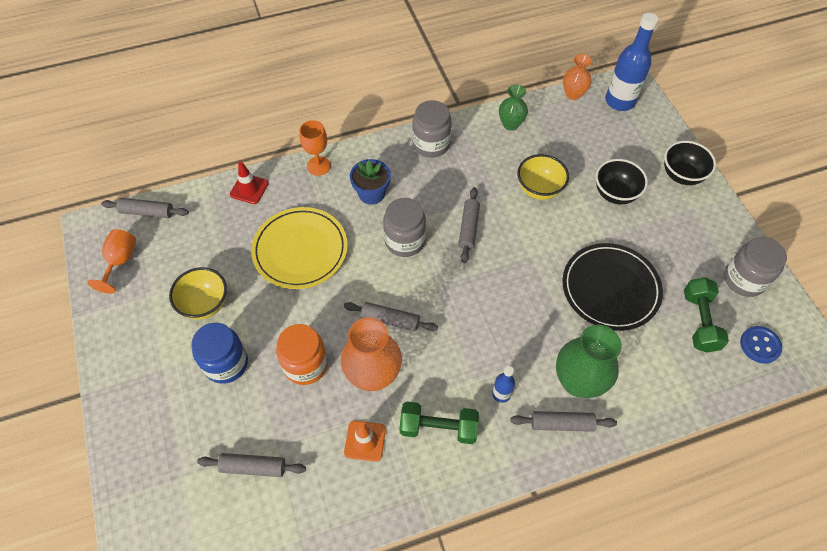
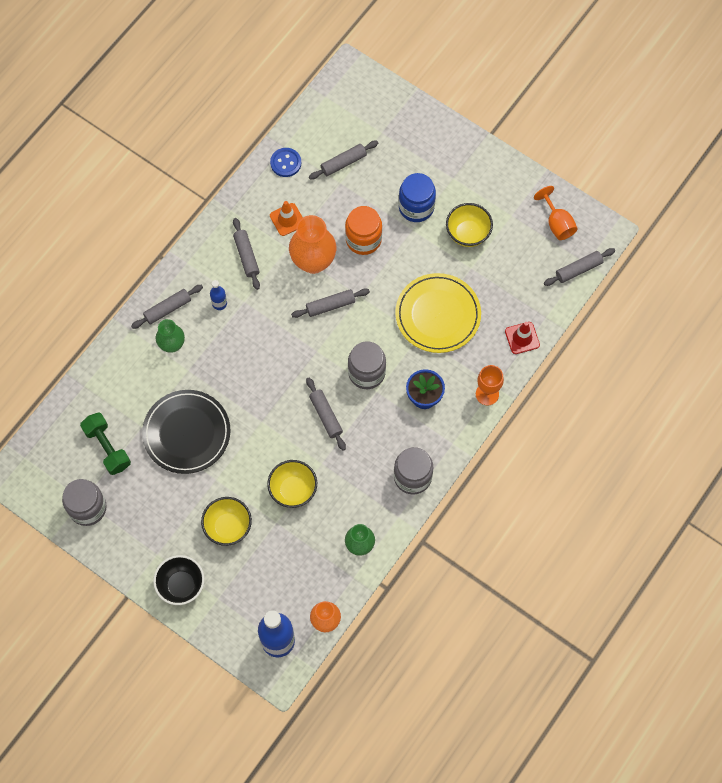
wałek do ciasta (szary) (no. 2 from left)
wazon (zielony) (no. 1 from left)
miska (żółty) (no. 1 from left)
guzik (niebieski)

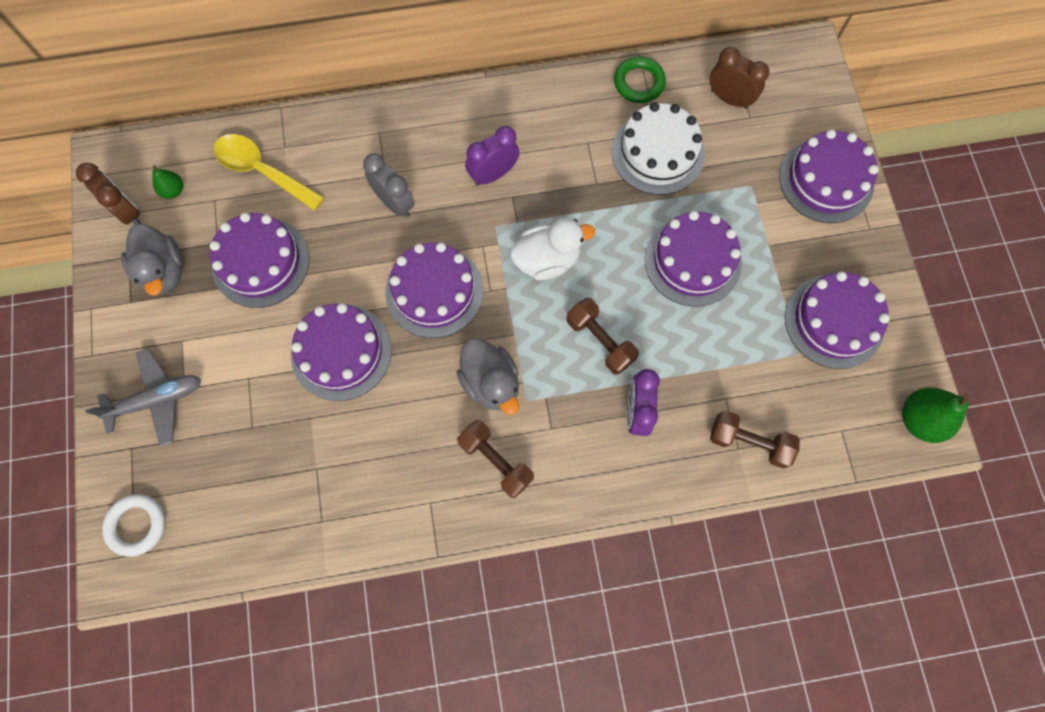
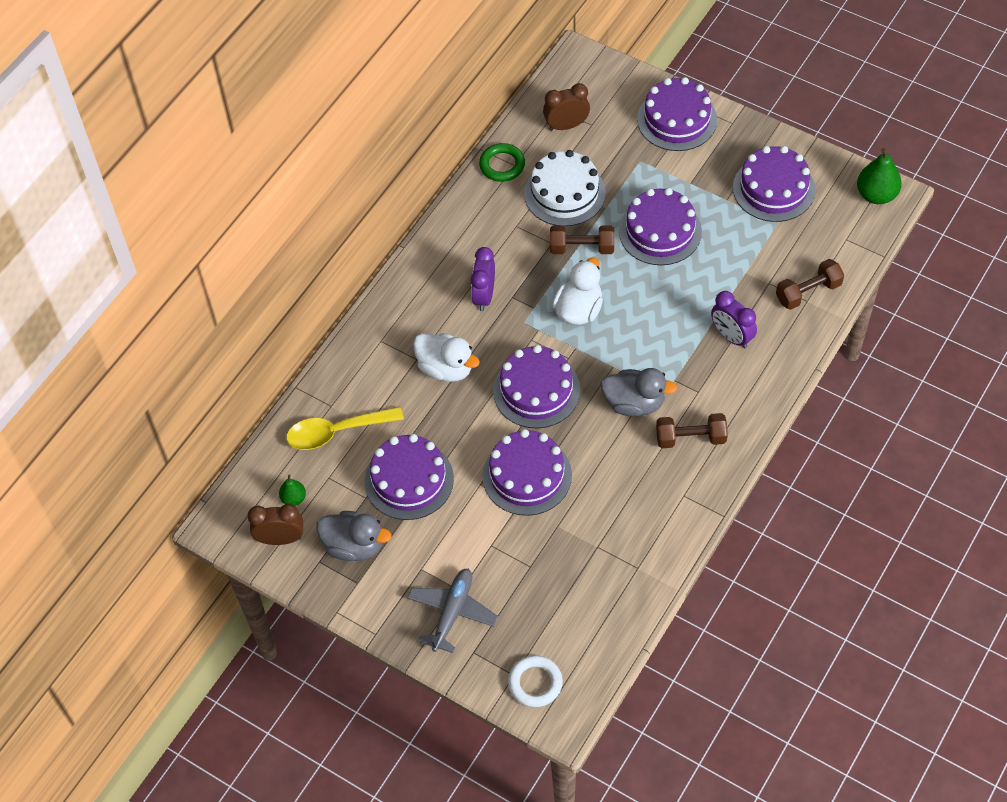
kaczka (biały) (no. 1 from left)
hantel (brązowy) (no. 1 from left)

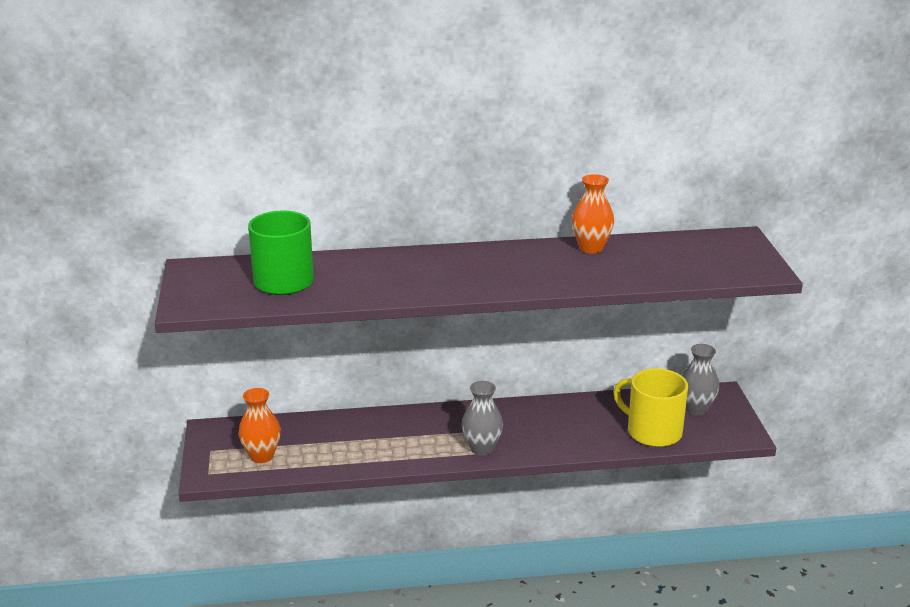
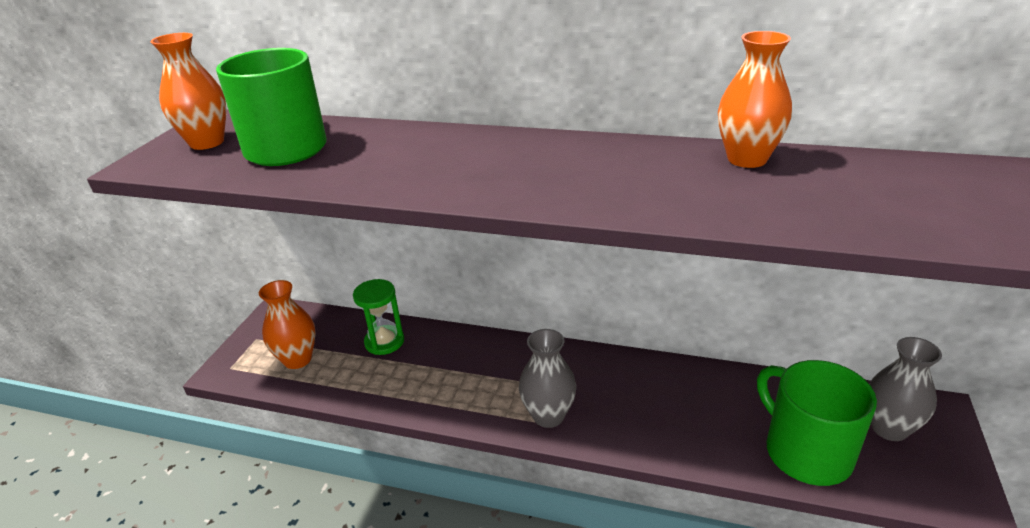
kubek (zielony) (no. 2 from left)
wazon (pomarańczowy) (no. 1 from left)
klepsydra (zielony)

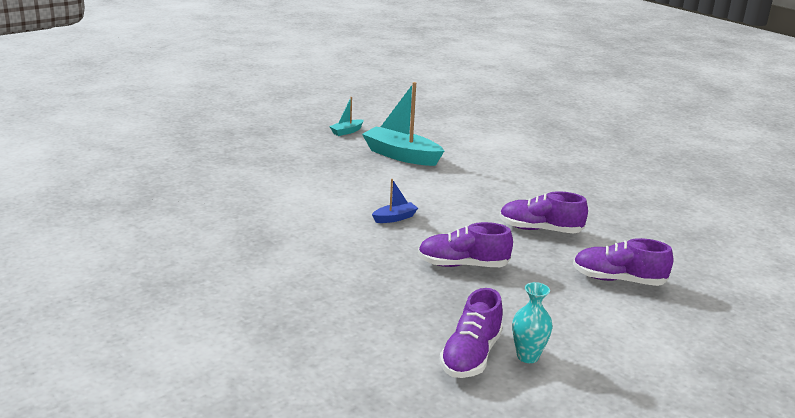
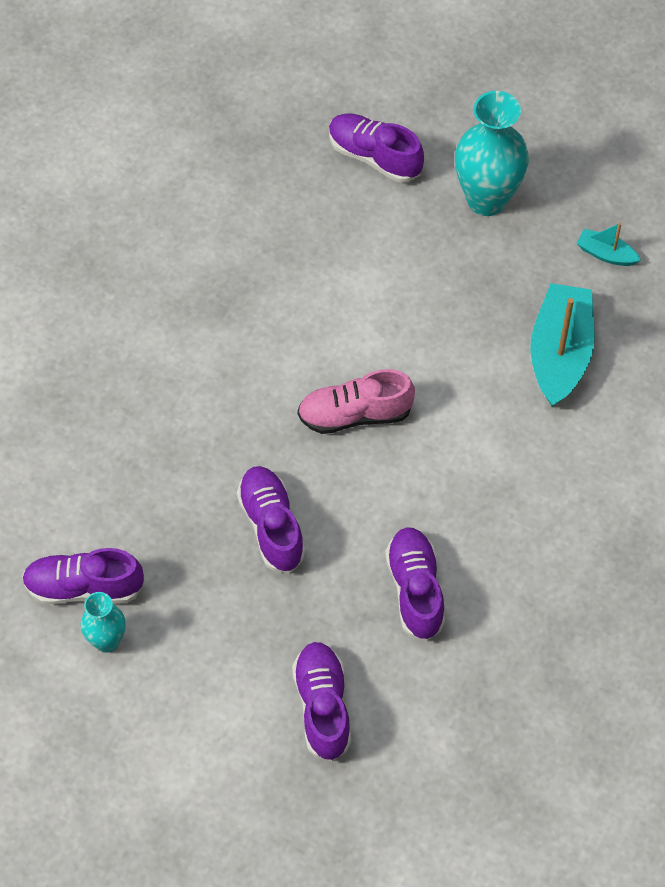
but (różowy)
but (fioletowy) (no. 4 from left)
wazon (turkusowy) (no. 2 from left)

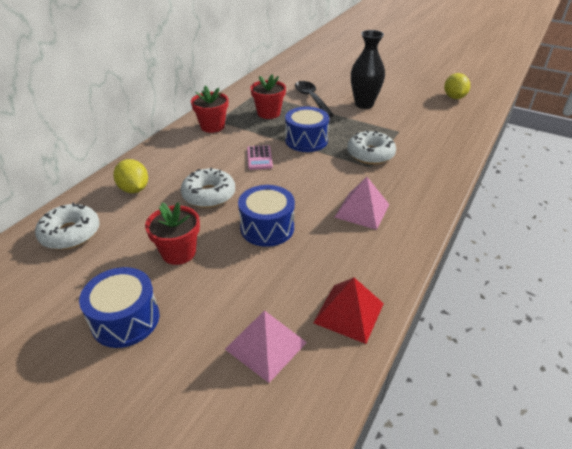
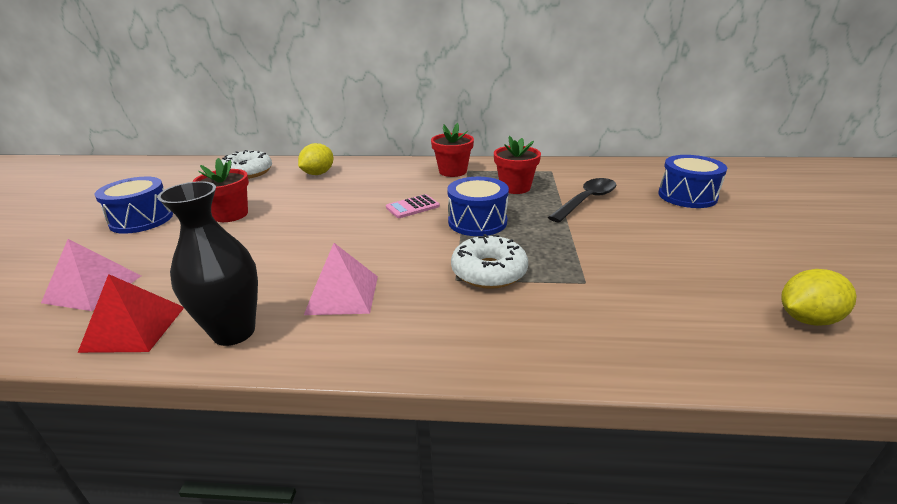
donut (biały) (no. 2 from left in the first image)
bęben (niebieski) (no. 3 from left)
wazon (czarny)

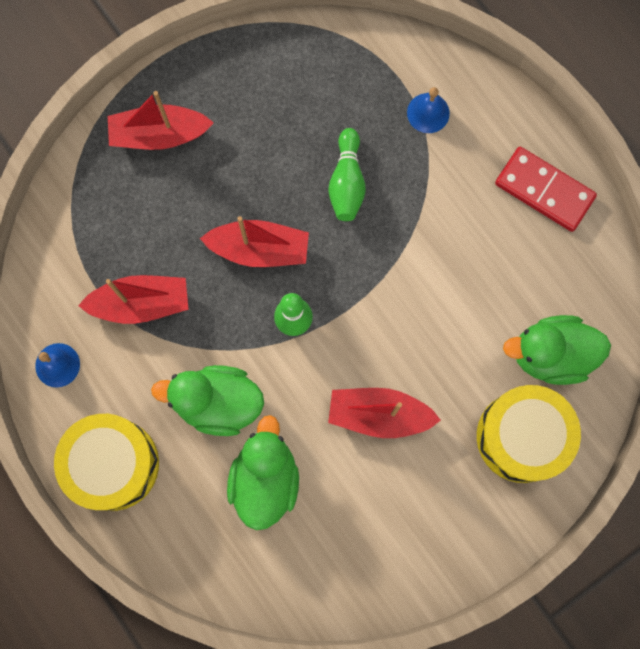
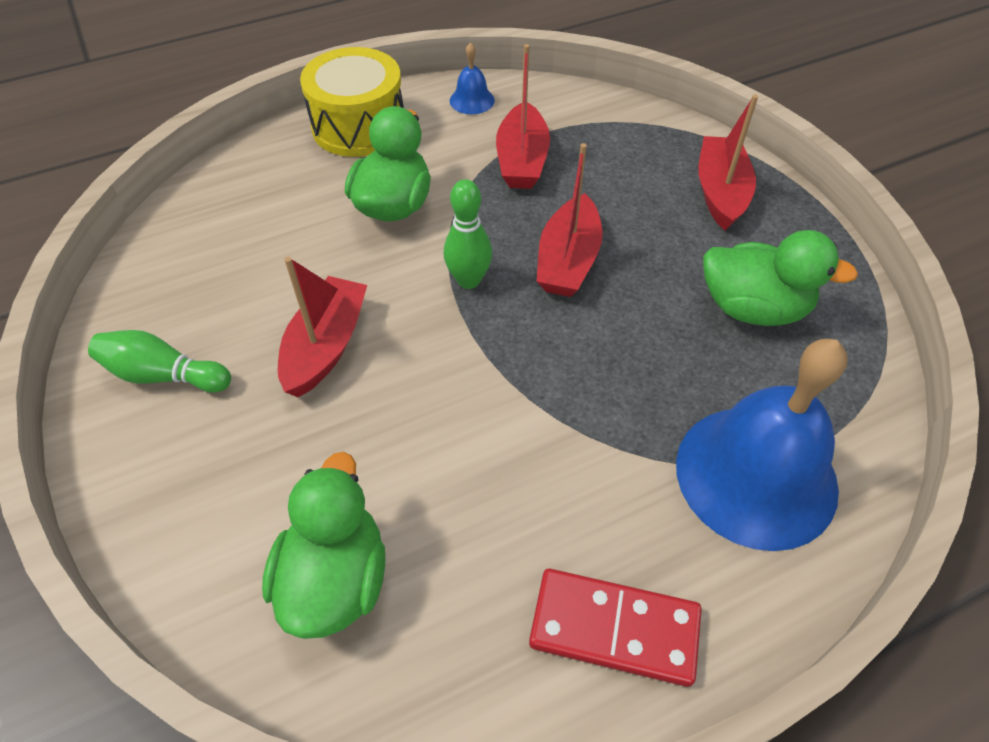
kaczka (zielony) (no. 3 from left)
kręgiel (zielony) (no. 1 from left)
dzwonek (niebieski) (no. 2 from left)
bęben (żółty) (no. 2 from left in the first image)
kostka domina (czerwony)

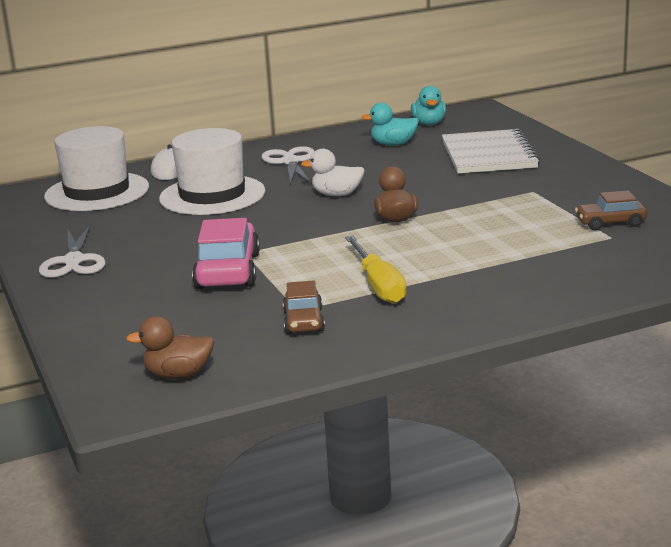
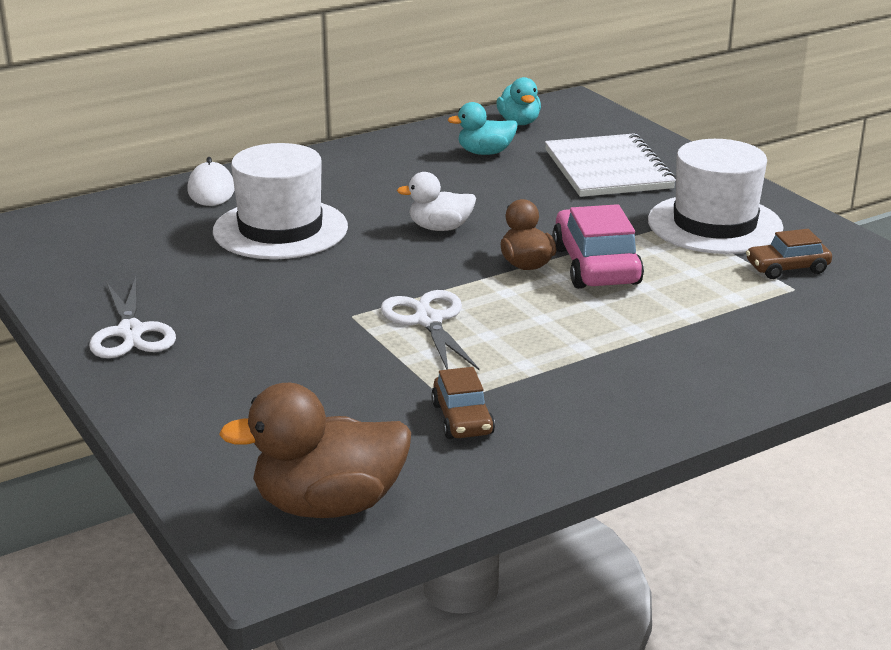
kapelusz (biały) (no. 2 from left)
kaczka (brązowy) (no. 1 from left)
samochód (różowy)
nożyczki (biały) (no. 2 from left)
śrubokręt (żółty)

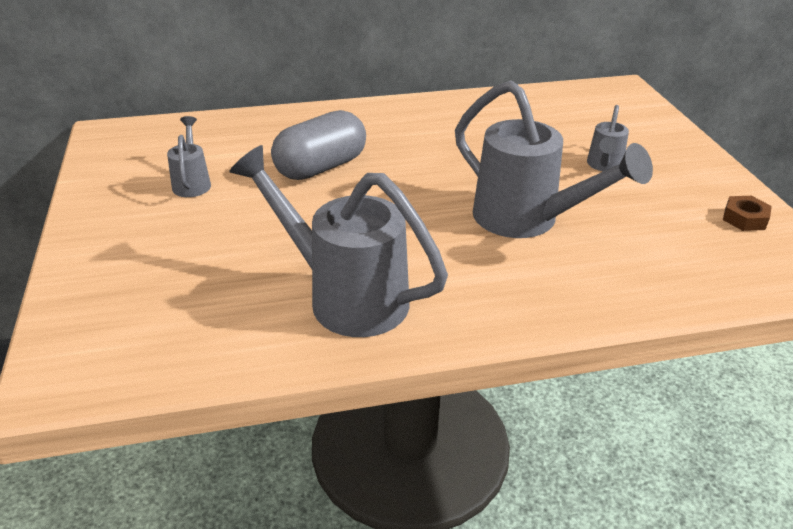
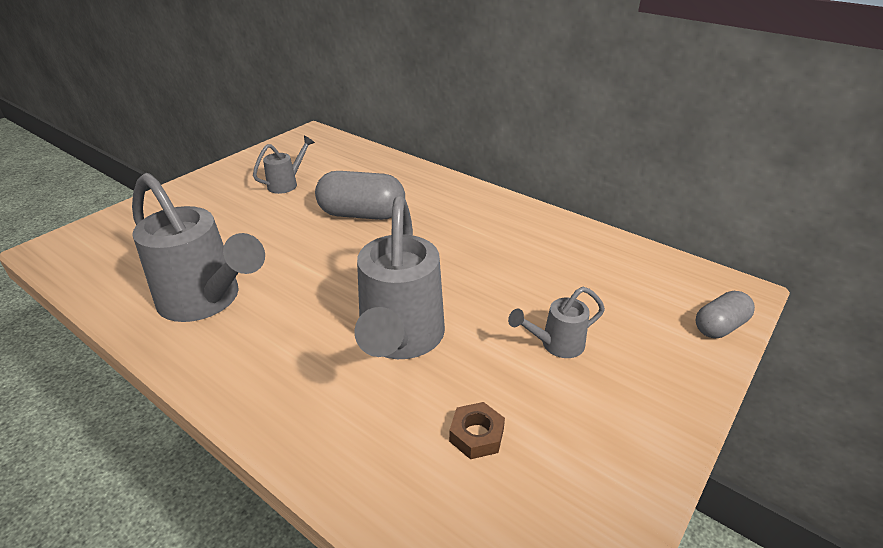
konewka (szary) (no. 1 from left)
nakrętka (brązowy)
kapsułka (szary) (no. 2 from left)

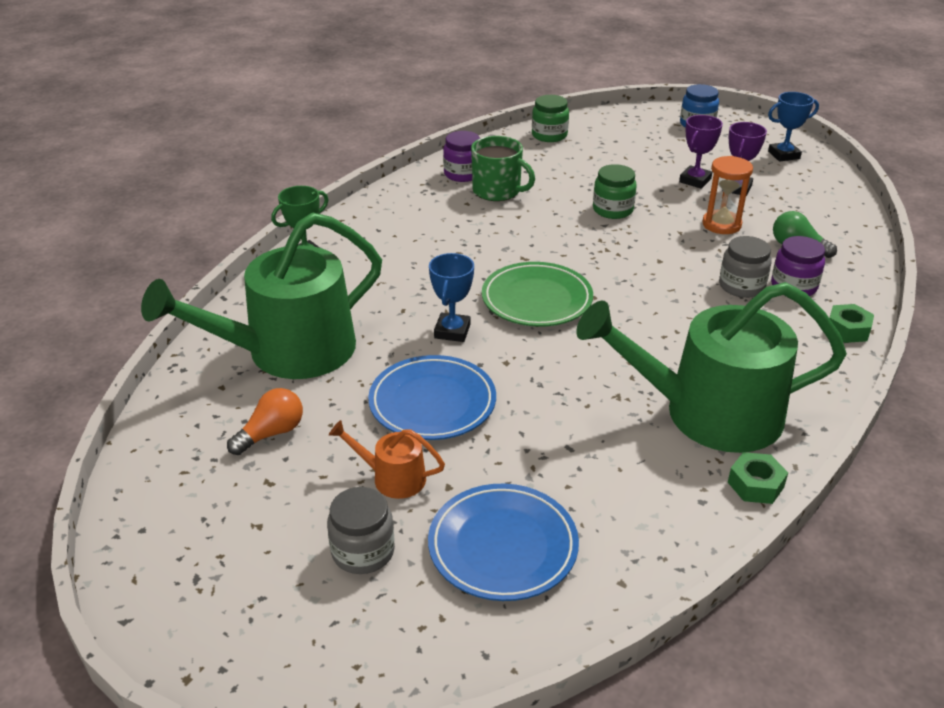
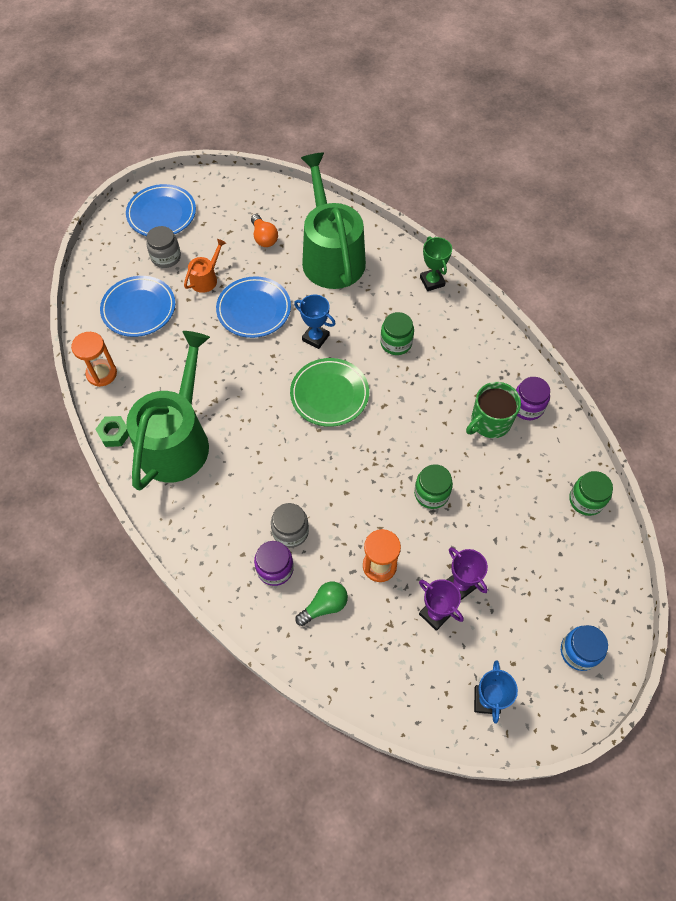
nakrętka (zielony) (no. 2 from left in the first image)
klepsydra (pomarańczowy) (no. 1 from left)
talerz (niebieski) (no. 2 from left)
słoik (zielony) (no. 1 from left)

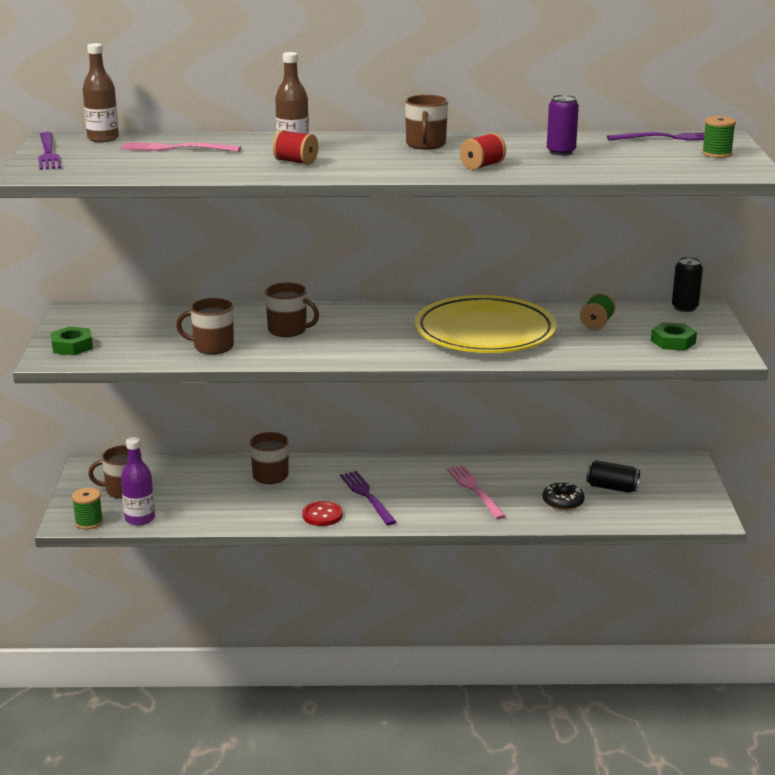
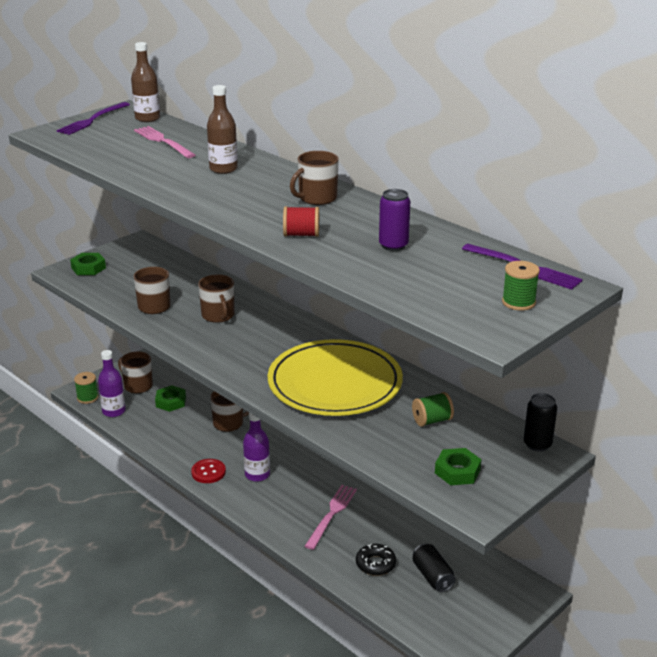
szpulka (czerwony) (no. 1 from left in the first image)
butelka (fioletowy) (no. 2 from left)
nakrętka (zielony) (no. 2 from left)

